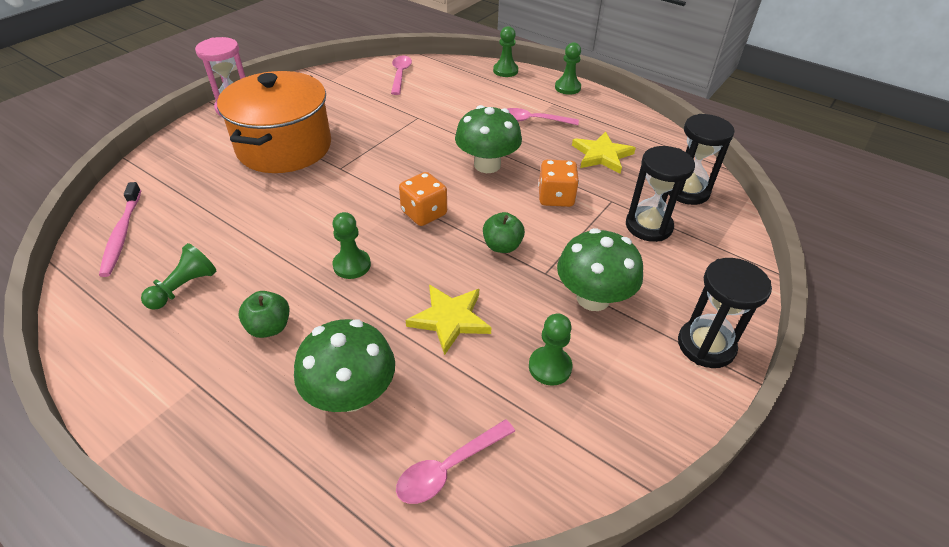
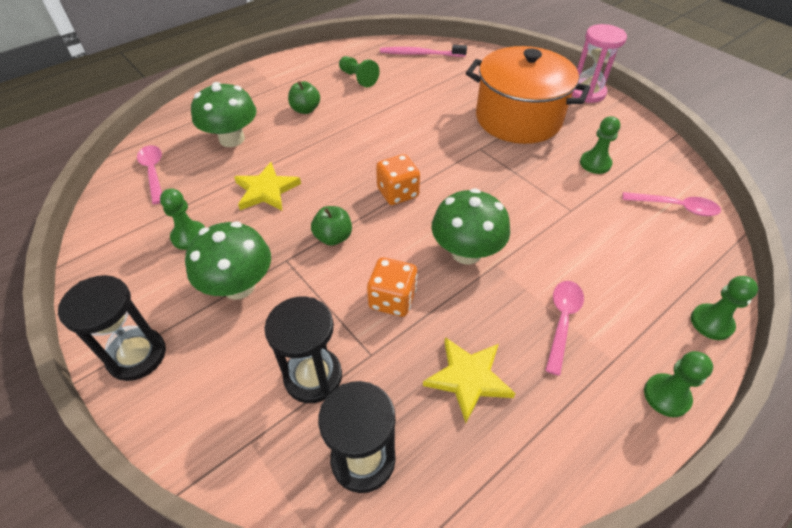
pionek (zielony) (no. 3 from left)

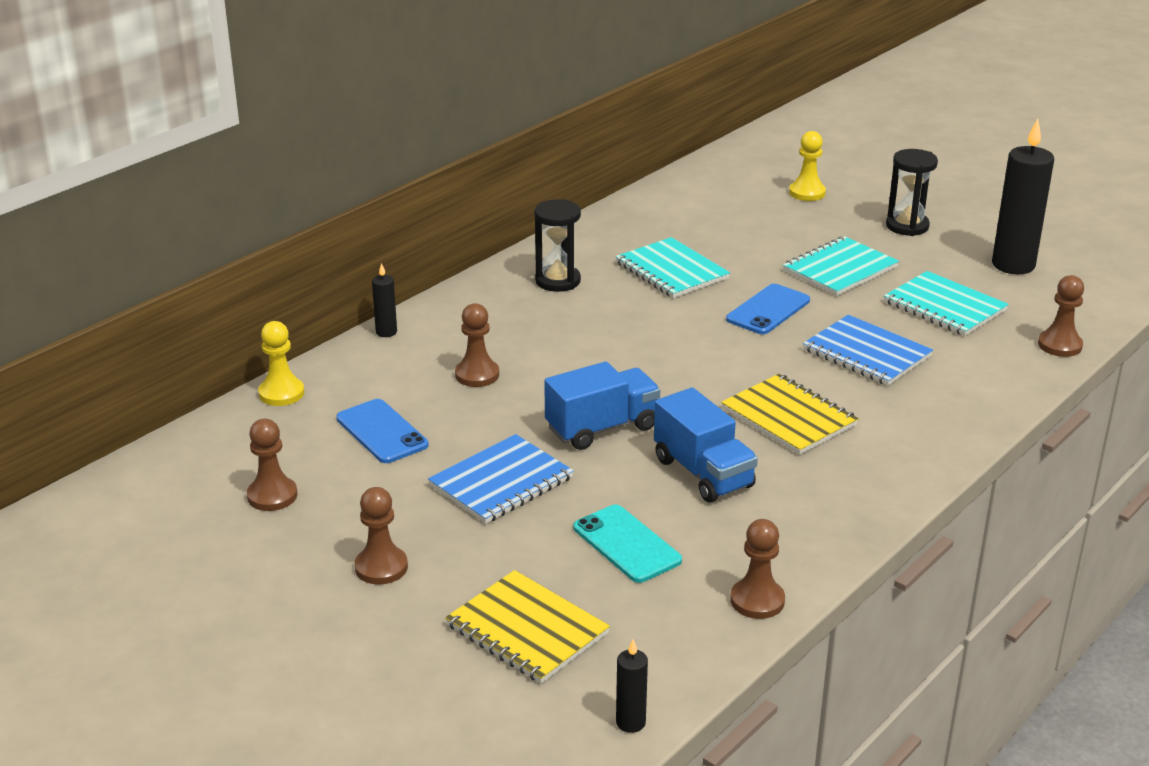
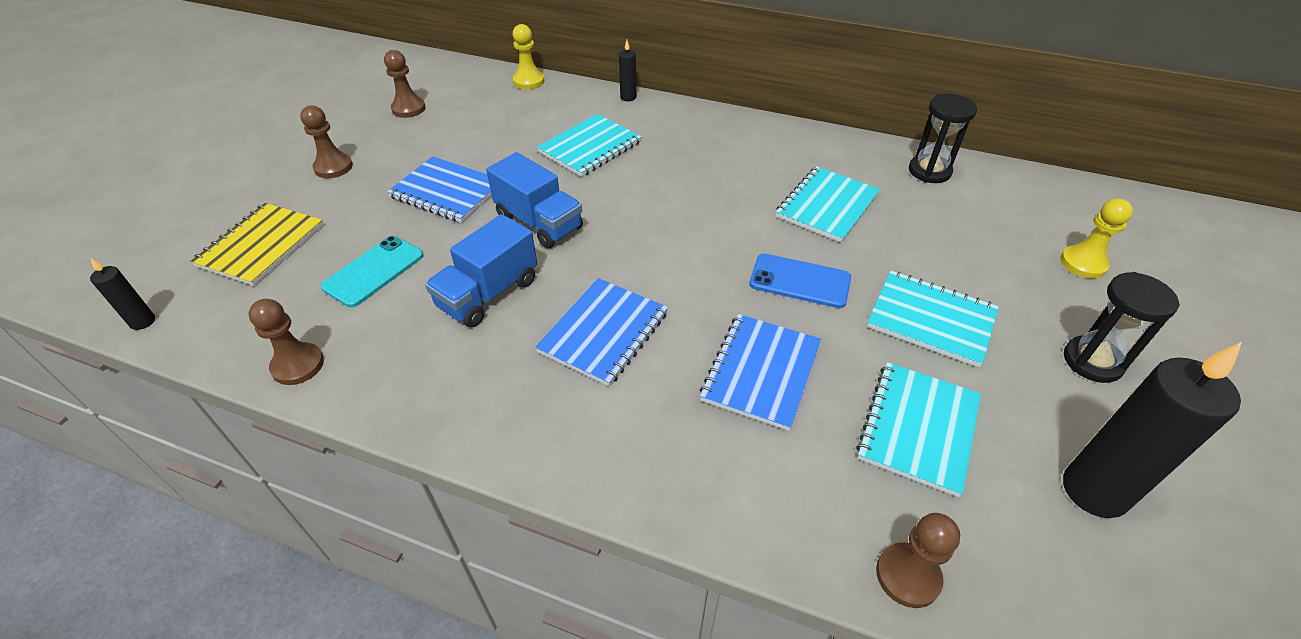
telefon (niebieski) (no. 1 from left in the first image)
zeszyt (turkusowy) (no. 1 from left)
klepsydra (czarny) (no. 1 from left)
zeszyt (niebieski) (no. 2 from left)

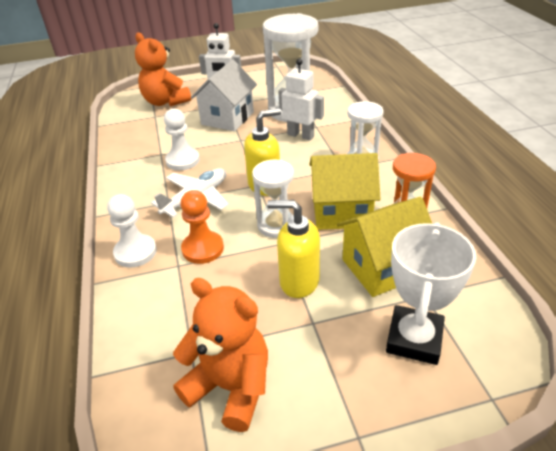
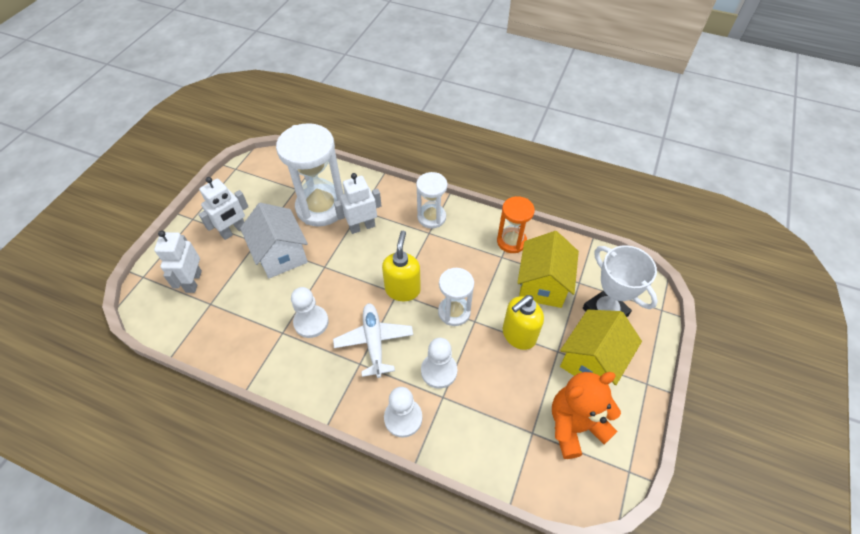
robot (biały) (no. 1 from left)
pionek (biały) (no. 3 from left)
domek (żółty) (no. 2 from left)

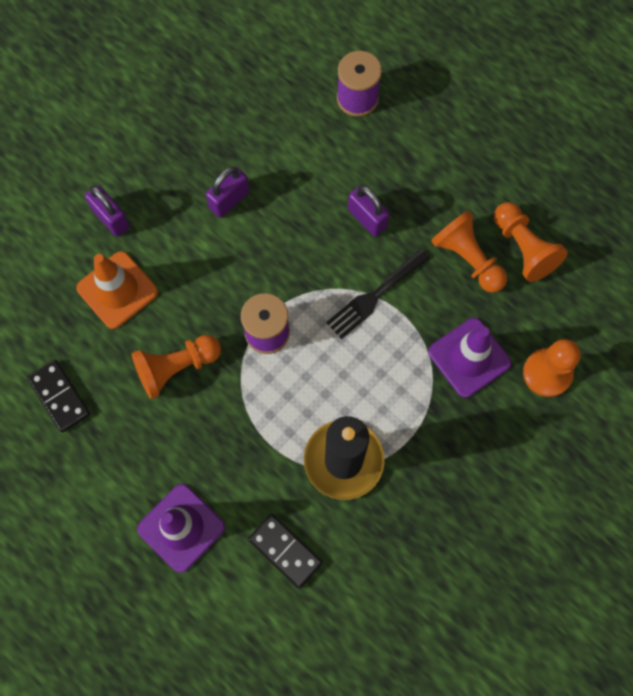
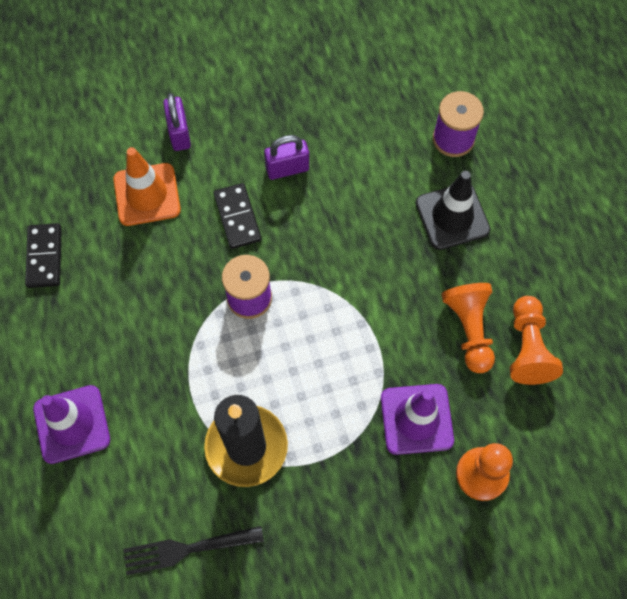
pionek (pomarańczowy) (no. 1 from left in the first image)
kostka domina (czarny) (no. 2 from left)
widelec (czarny)
kłódka (fioletowy) (no. 3 from left in the first image)
pachołek (czarny)

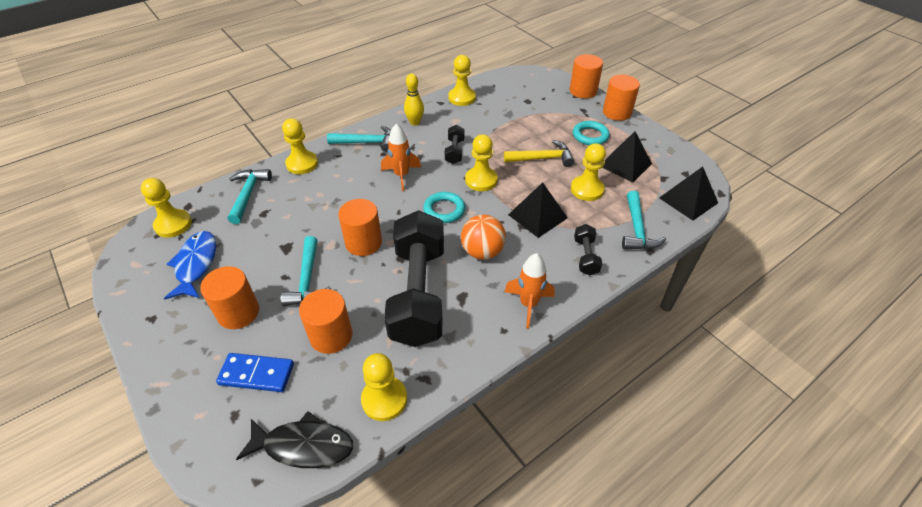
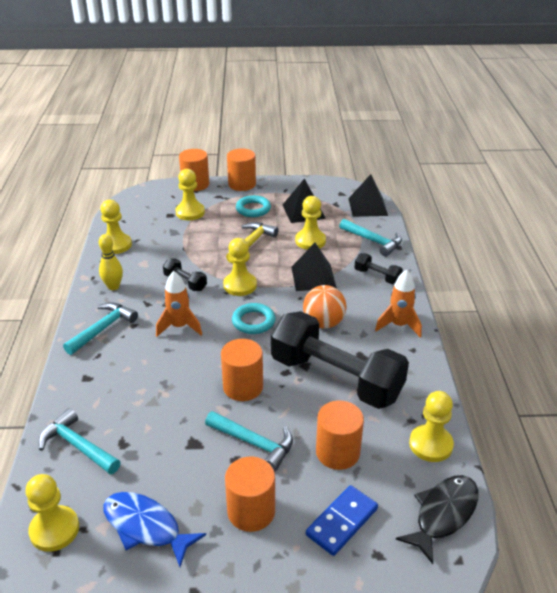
pionek (żółty) (no. 3 from left)

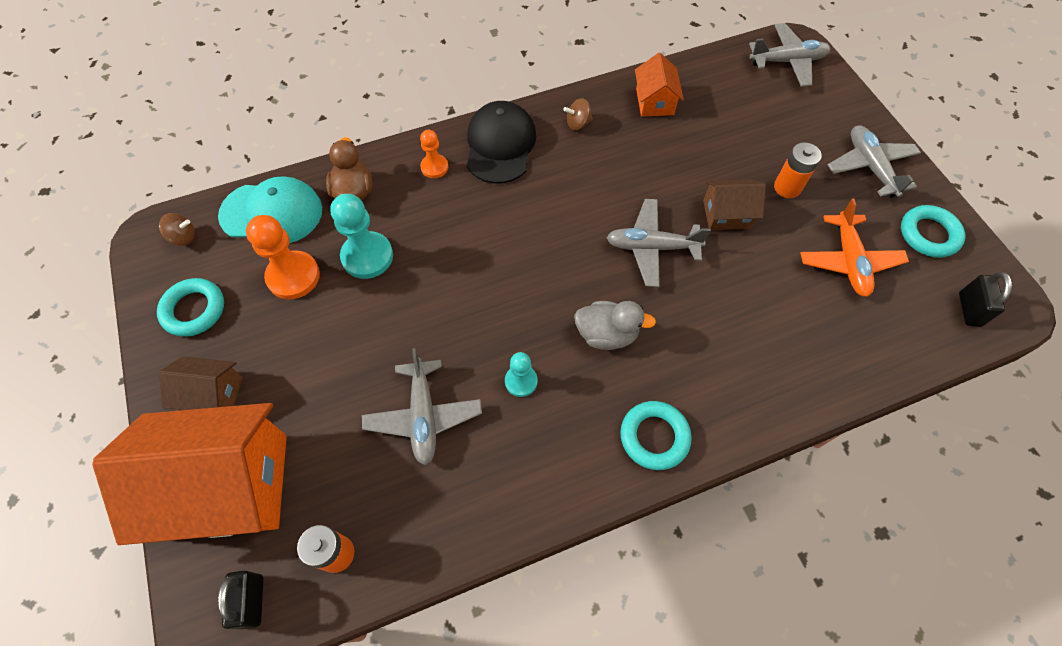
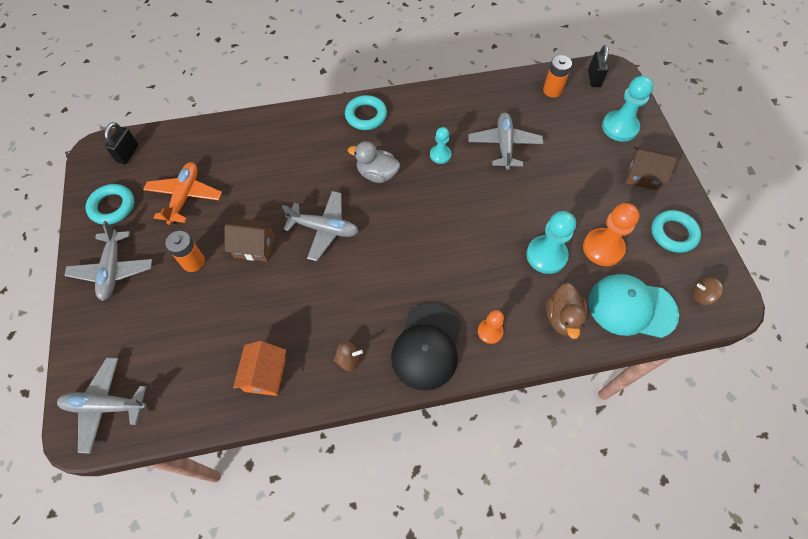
pionek (turkusowy) (no. 3 from left)

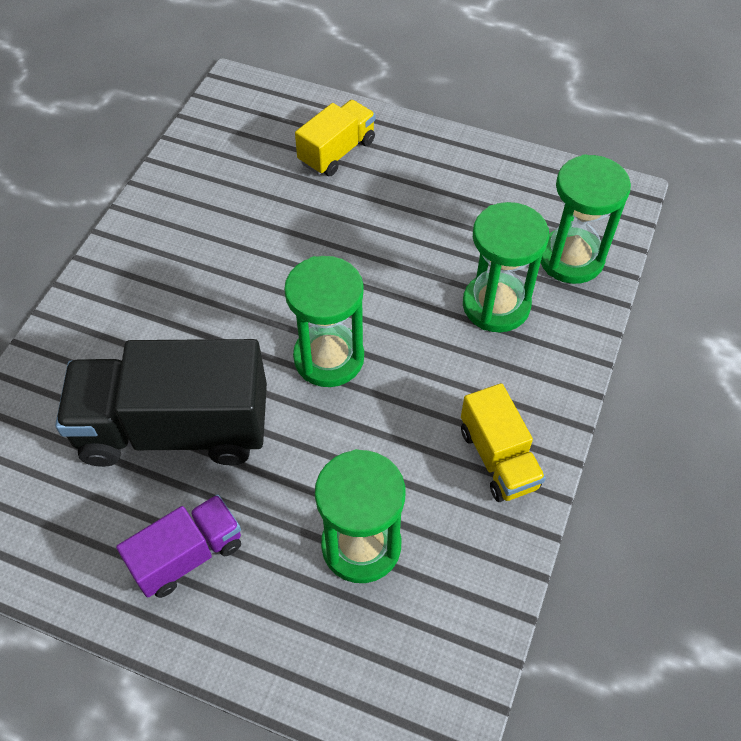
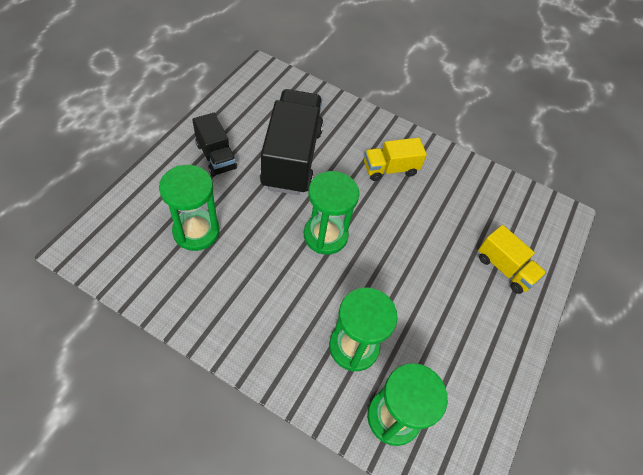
ciężarówka (czarny) (no. 1 from left)
ciężarówka (żółty) (no. 1 from left)

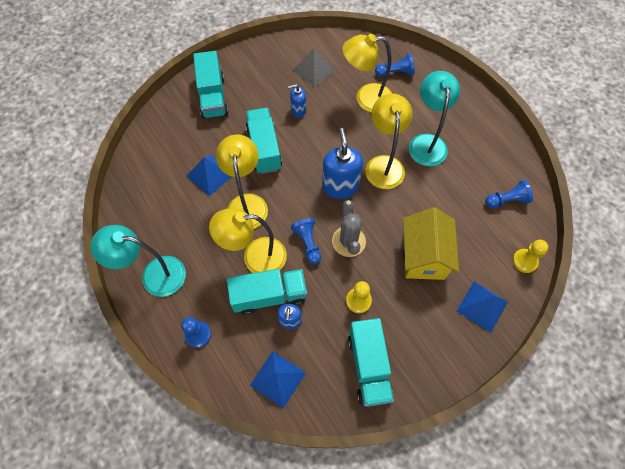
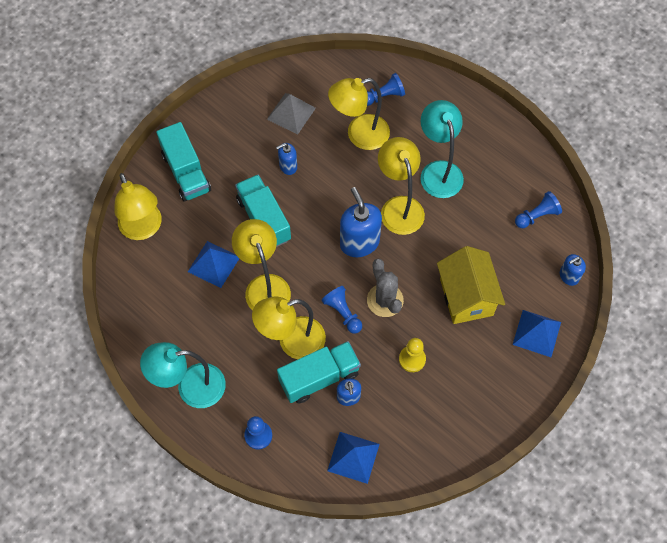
ciężarówka (turkusowy) (no. 4 from left in the first image)
dozownik mydła (niebieski) (no. 4 from left)
lampka (żółty) (no. 1 from left)

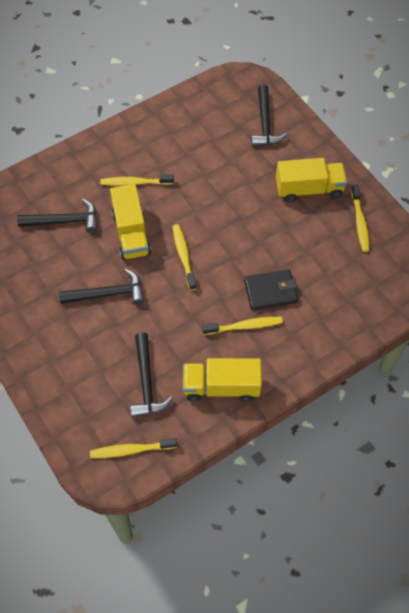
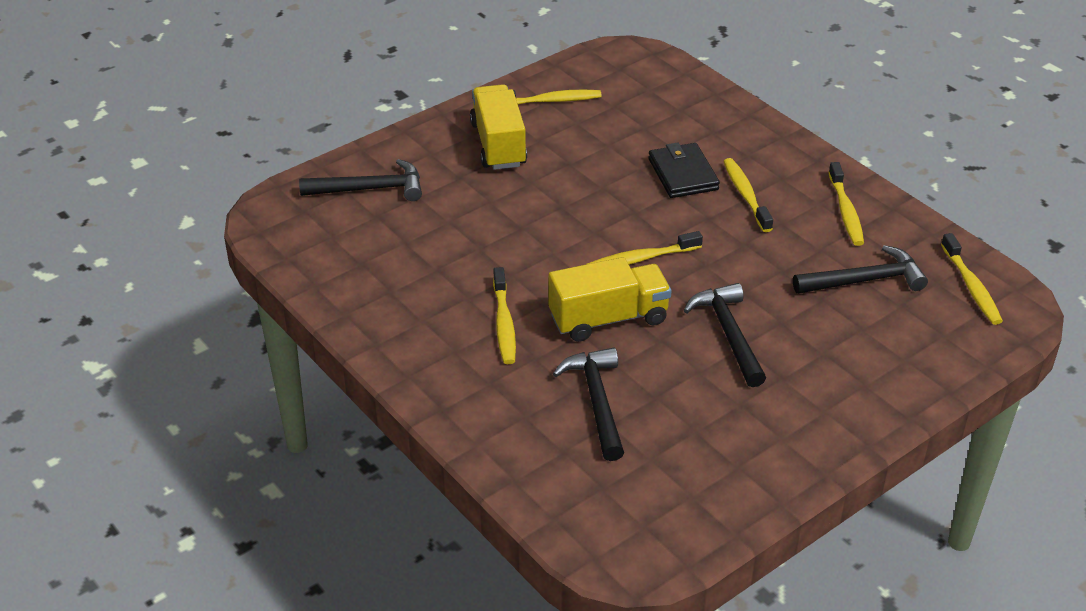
szczoteczka do zębów (żółty) (no. 5 from left)

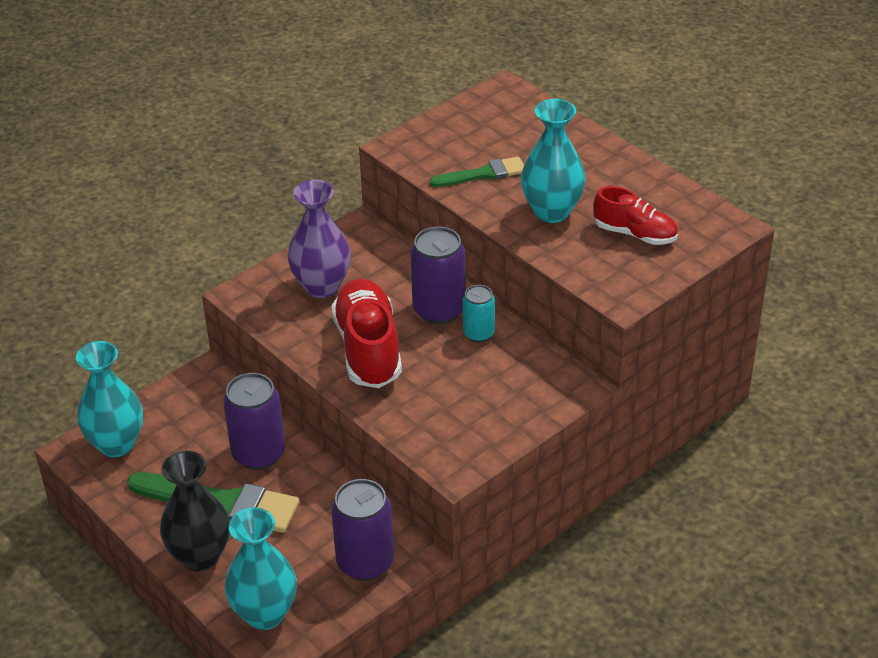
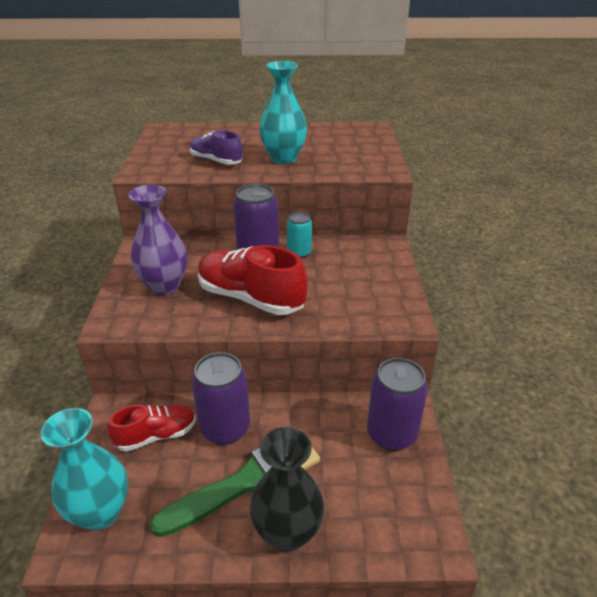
wazon (turkusowy) (no. 2 from left in the first image)
but (fioletowy)
but (czerwony) (no. 1 from left)

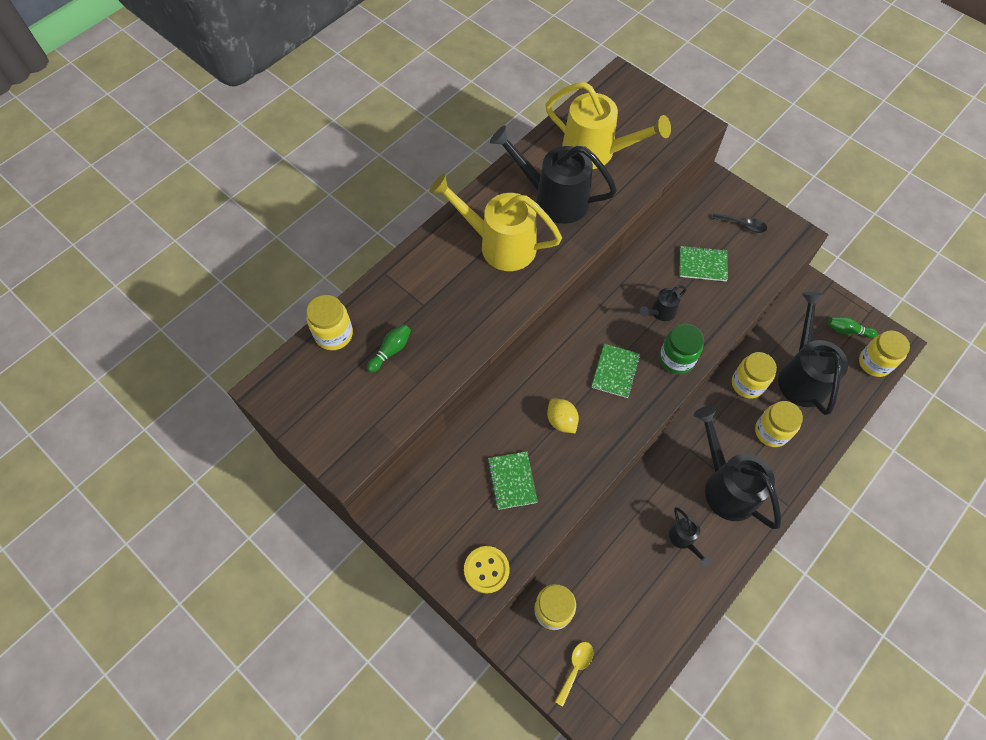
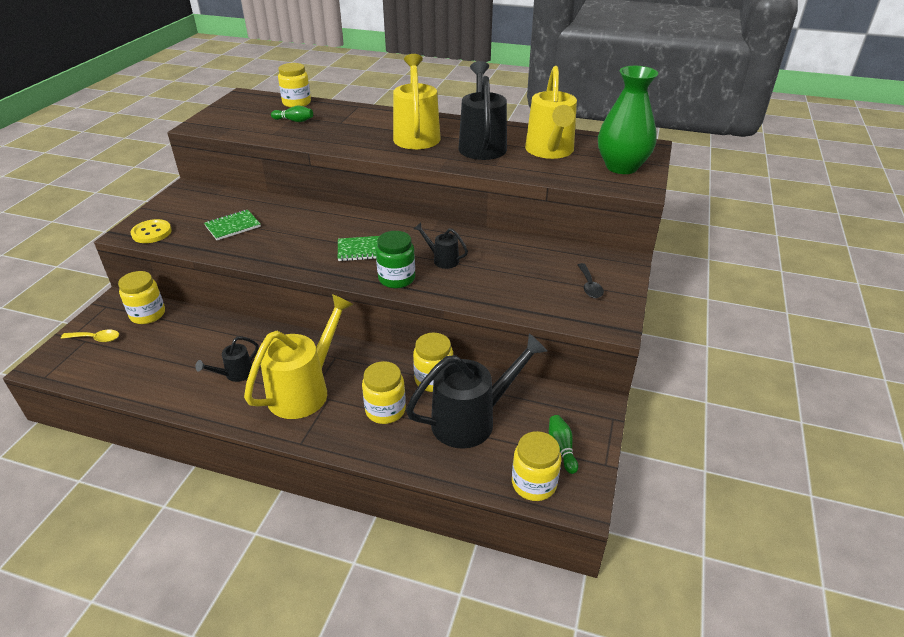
cytryna (żółty)
zeszyt (zielony) (no. 3 from left in the first image)
konewka (żółty) (no. 1 from left)
wazon (zielony)

